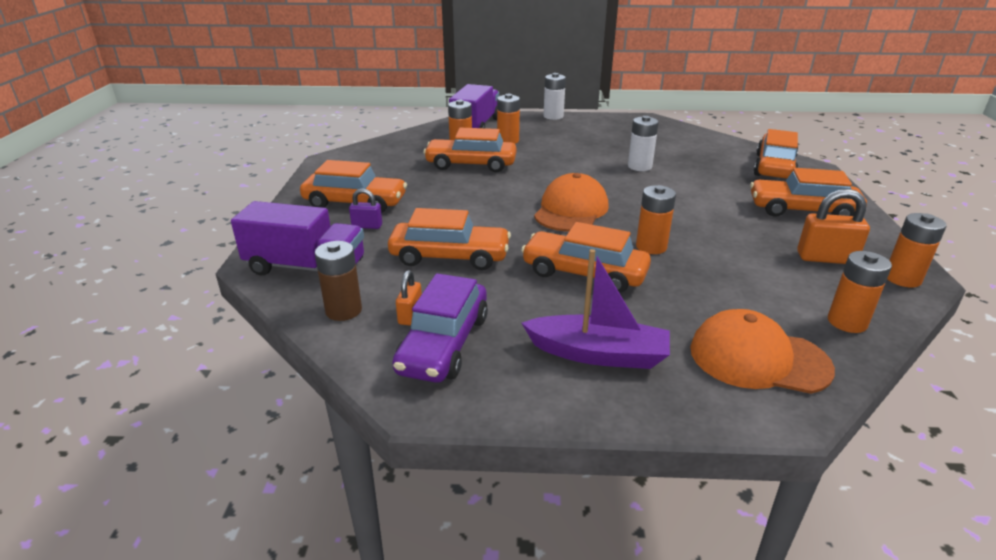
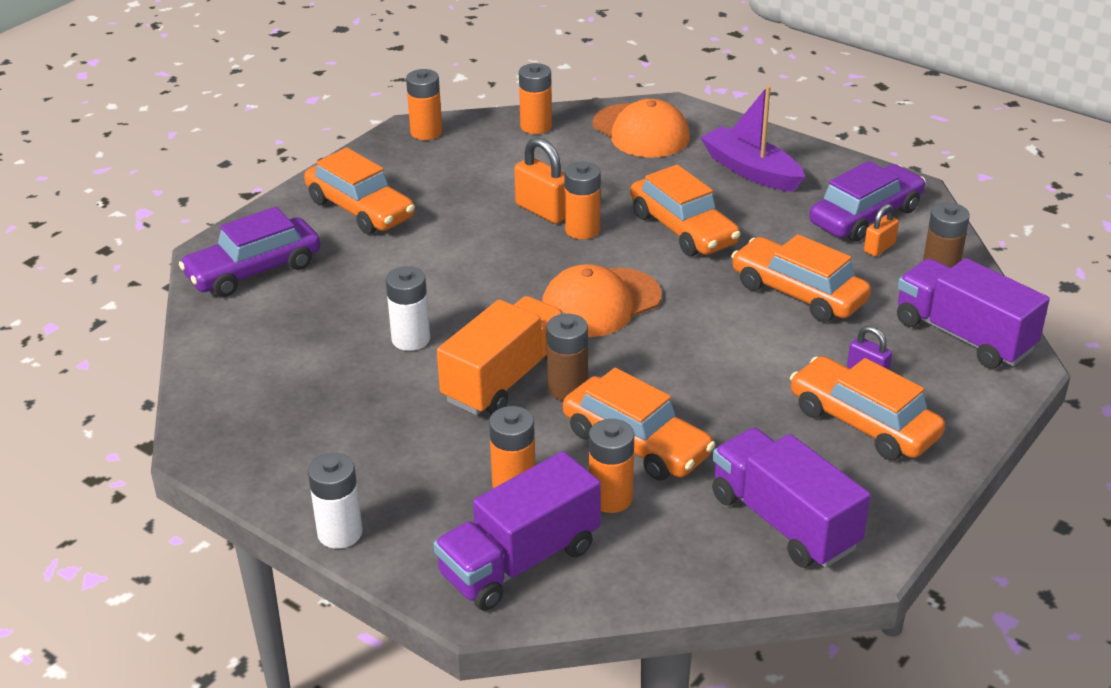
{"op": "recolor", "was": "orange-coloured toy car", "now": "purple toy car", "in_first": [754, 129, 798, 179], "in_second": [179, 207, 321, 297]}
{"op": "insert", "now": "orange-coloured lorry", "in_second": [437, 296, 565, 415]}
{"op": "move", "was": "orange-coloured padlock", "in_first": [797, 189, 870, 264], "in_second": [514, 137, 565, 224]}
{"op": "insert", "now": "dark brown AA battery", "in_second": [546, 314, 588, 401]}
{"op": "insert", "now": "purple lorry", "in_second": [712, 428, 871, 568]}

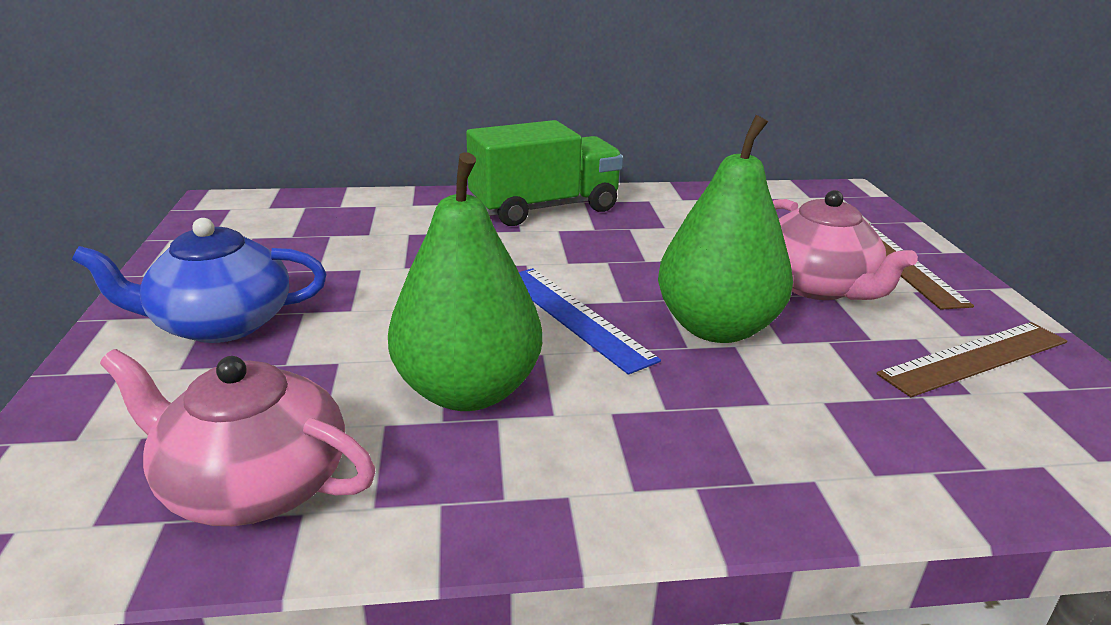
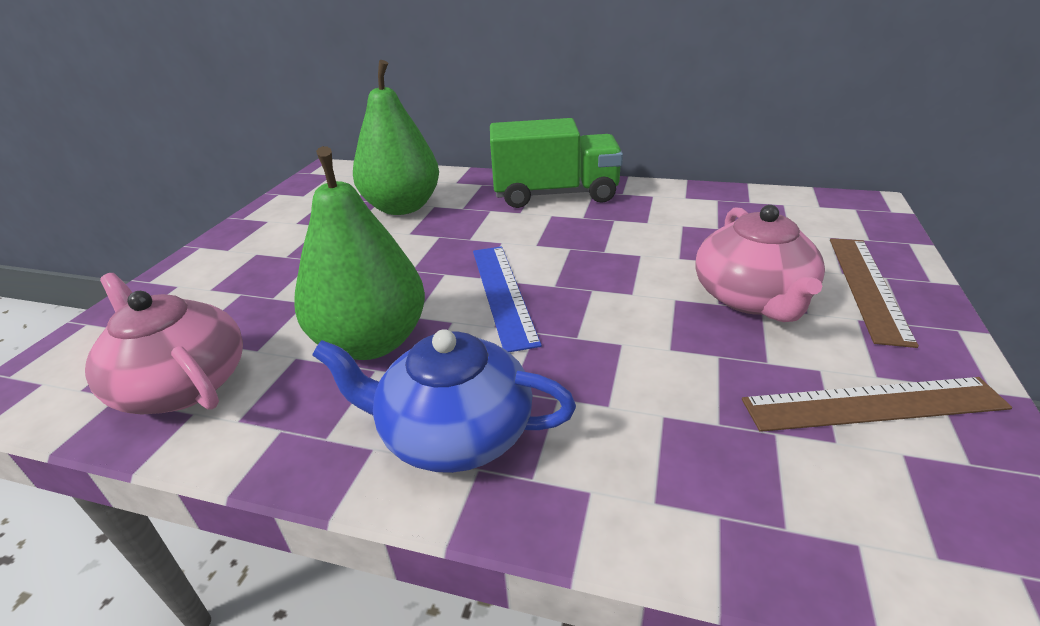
{"op": "move", "was": "blue china teapot", "in_first": [72, 218, 327, 343], "in_second": [312, 329, 576, 473]}
{"op": "move", "was": "leaf-green toy pear", "in_first": [658, 115, 793, 343], "in_second": [353, 60, 439, 215]}

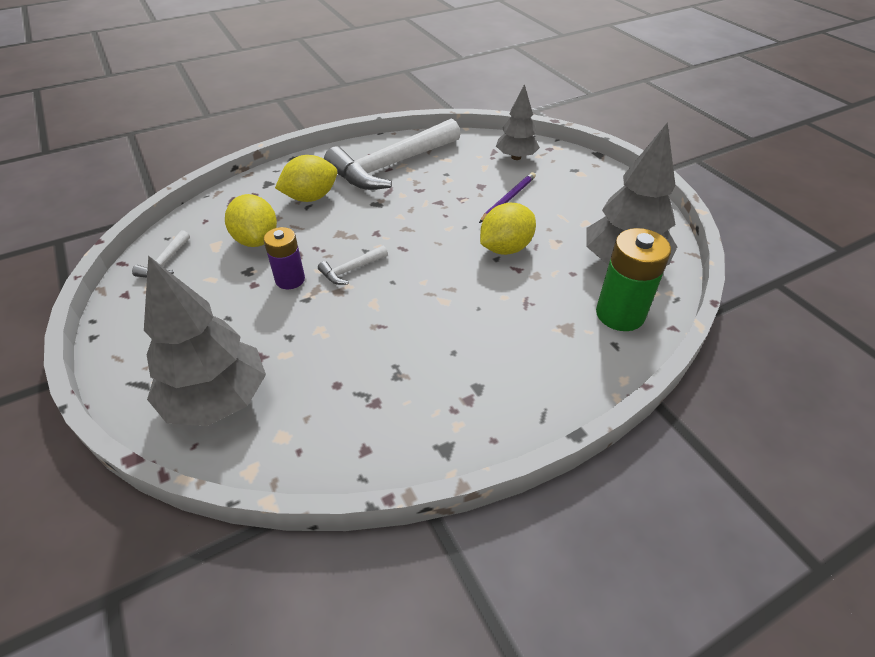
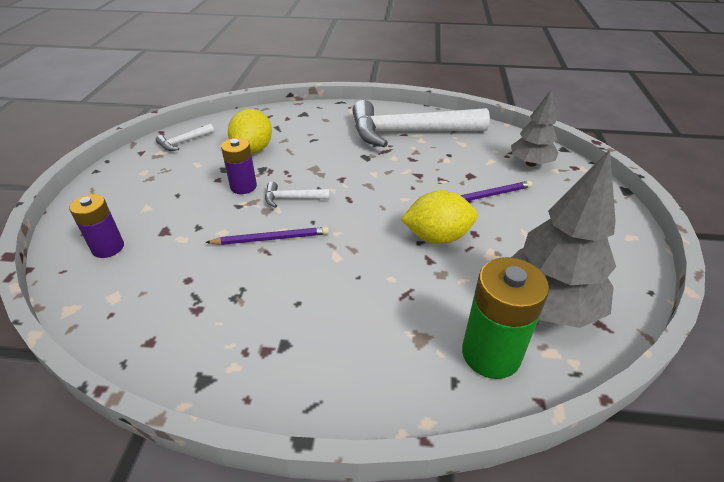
{"op": "replace", "was": "grey toy tree", "now": "purple AA battery", "in_first": [144, 256, 266, 426], "in_second": [69, 194, 124, 258]}
{"op": "insert", "now": "purple wooden pencil", "in_second": [205, 227, 329, 245]}
{"op": "delete", "was": "yellow lemon", "in_first": [275, 155, 337, 202]}

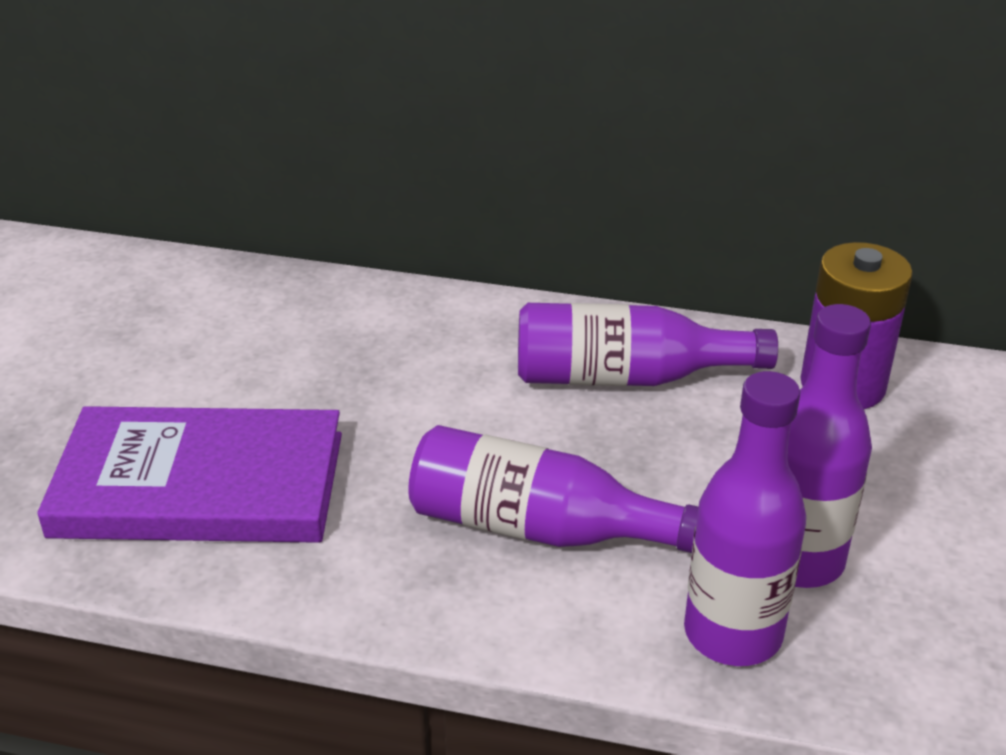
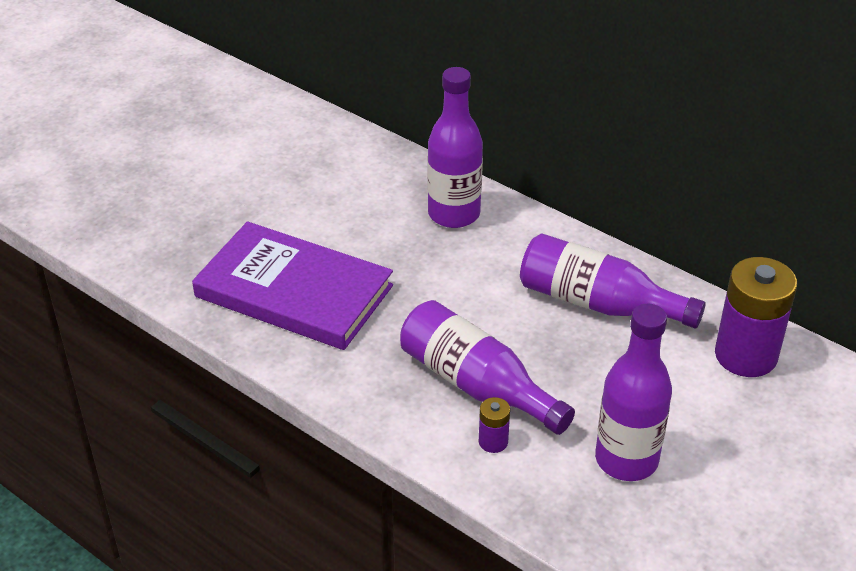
{"op": "move", "was": "purple drink bottle", "in_first": [684, 371, 806, 666], "in_second": [427, 67, 483, 228]}
{"op": "insert", "now": "purple AA battery", "in_second": [479, 397, 510, 453]}

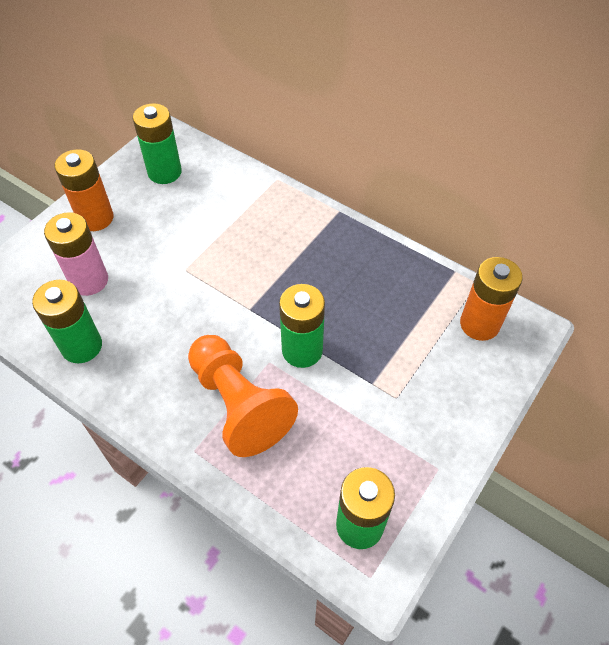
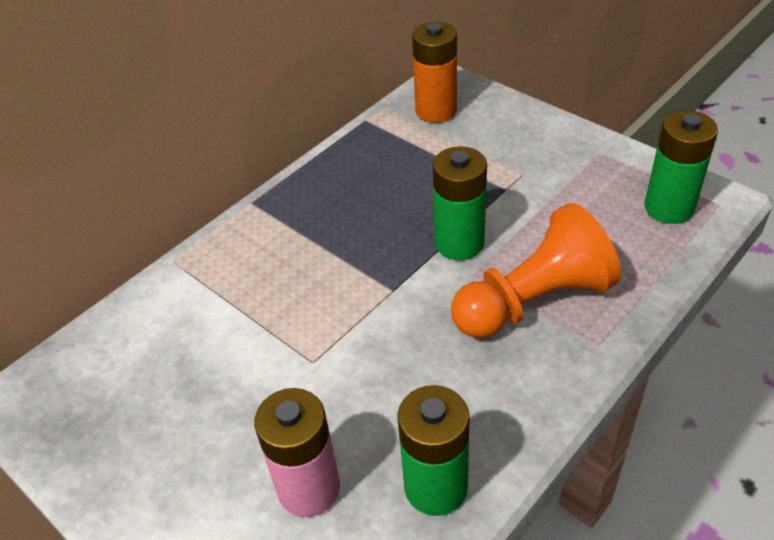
{"op": "delete", "was": "orange-coloured AA battery", "in_first": [55, 149, 114, 231]}
{"op": "delete", "was": "leaf-green AA battery", "in_first": [133, 103, 182, 184]}

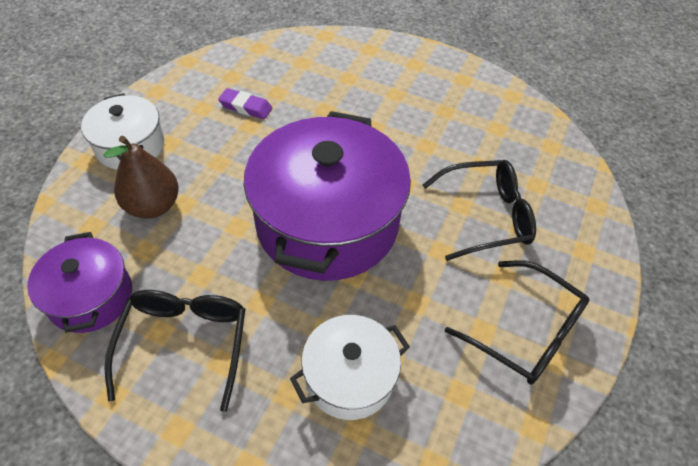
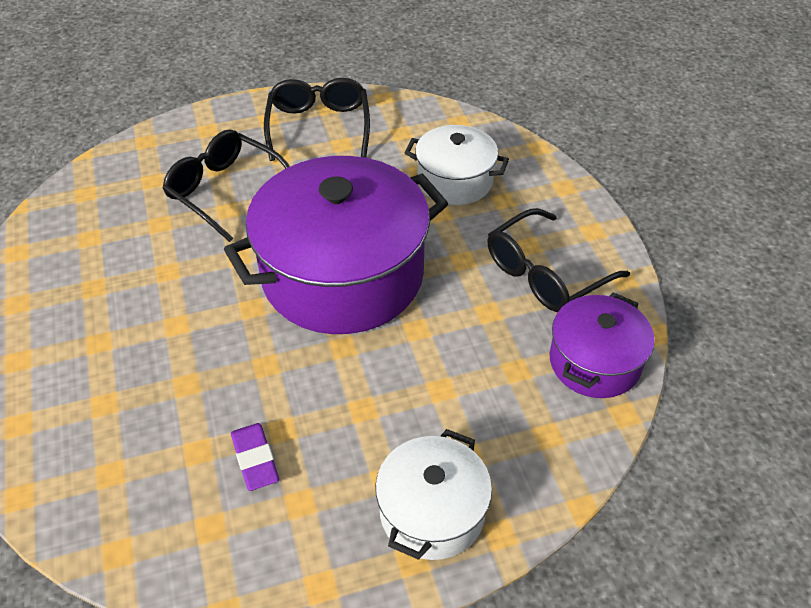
{"op": "delete", "was": "dark brown toy pear", "in_first": [104, 136, 179, 219]}

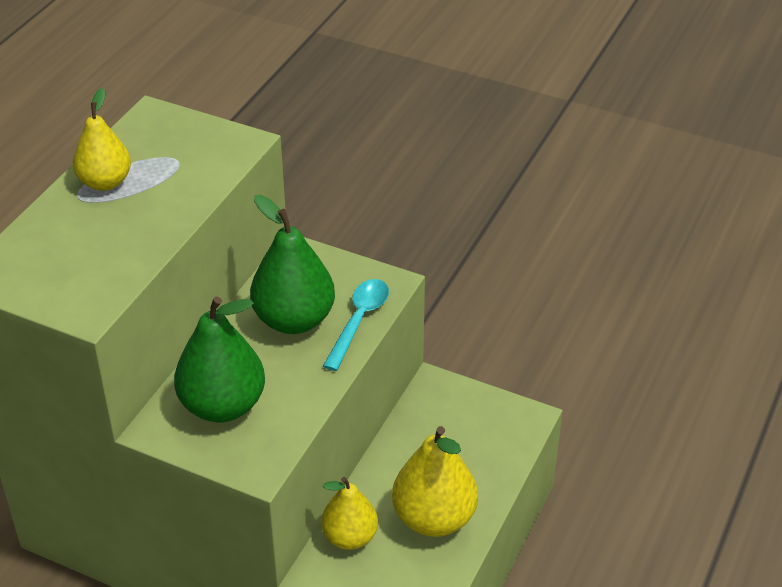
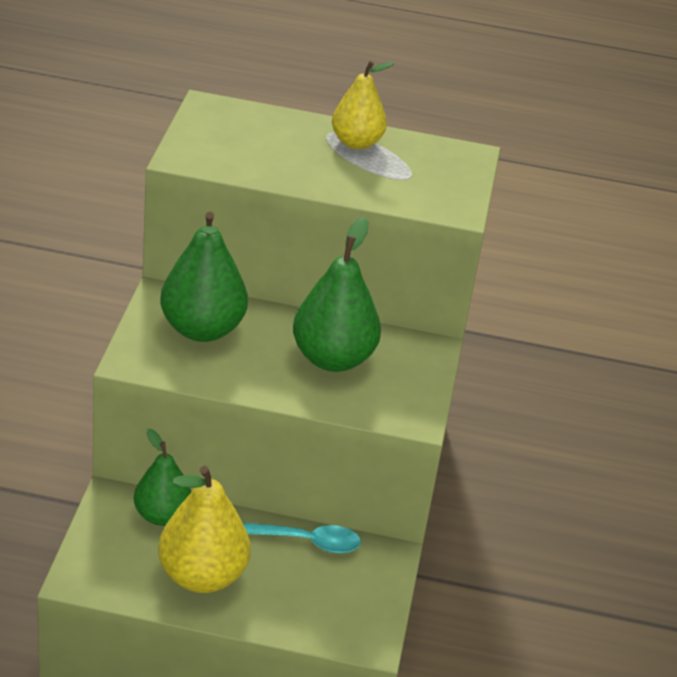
{"op": "recolor", "was": "yellow toy pear", "now": "leaf-green toy pear", "in_first": [321, 477, 378, 550], "in_second": [134, 429, 191, 526]}
{"op": "move", "was": "teal spoon", "in_first": [323, 279, 389, 371], "in_second": [242, 522, 361, 553]}

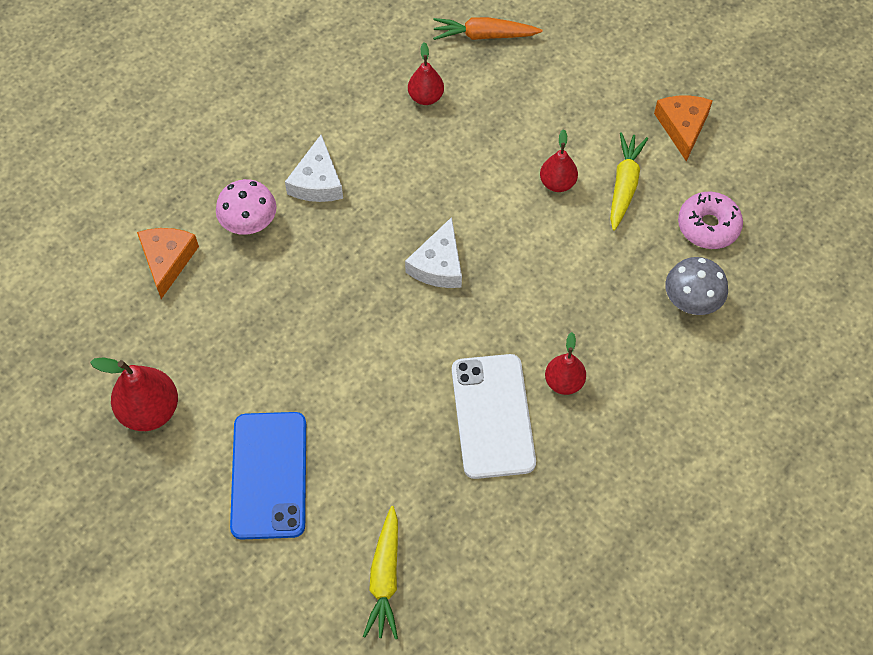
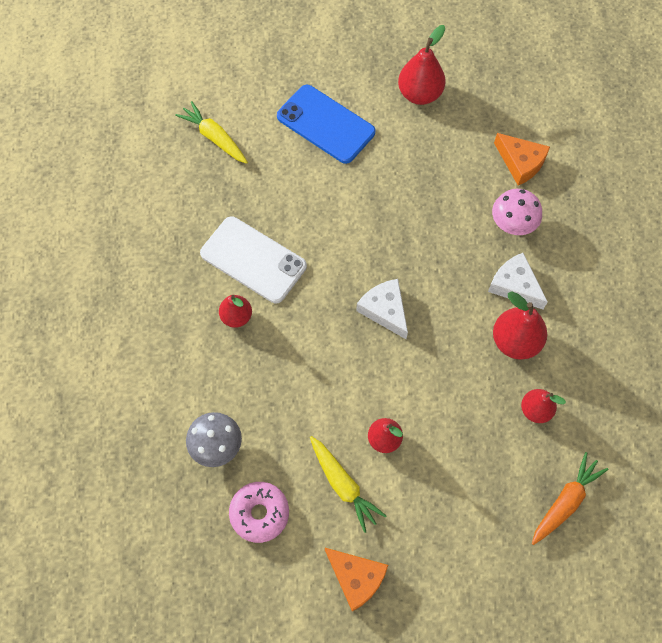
{"op": "insert", "now": "scarlet toy pear", "in_second": [493, 291, 547, 360]}

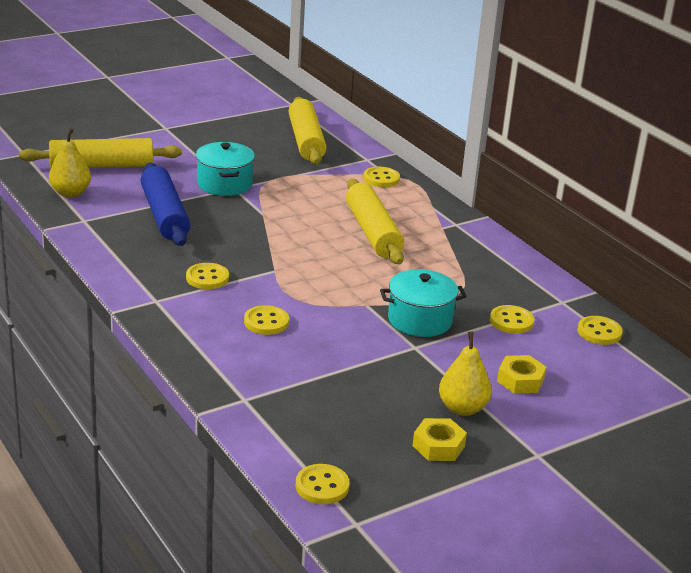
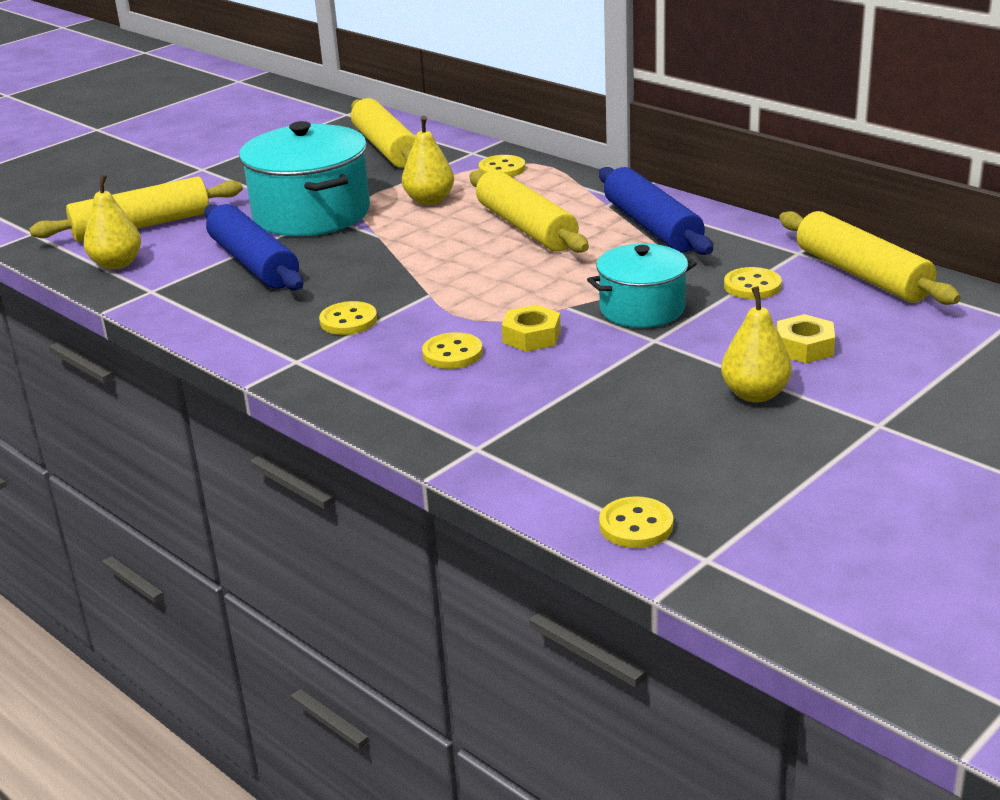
{"op": "resize", "was": "teal stockpot", "in_first": [196, 142, 255, 196], "in_second": [239, 121, 370, 236], "ratio": 1.63}
{"op": "insert", "now": "yellow toy pear", "in_second": [402, 116, 454, 205]}
{"op": "move", "was": "yellow nut", "in_first": [413, 418, 467, 461], "in_second": [502, 305, 561, 352]}
{"op": "insert", "now": "blue pastry roller", "in_second": [599, 167, 713, 255]}
{"op": "replace", "was": "yellow button", "now": "yellow pastry roller", "in_first": [577, 316, 623, 345], "in_second": [779, 211, 961, 305]}

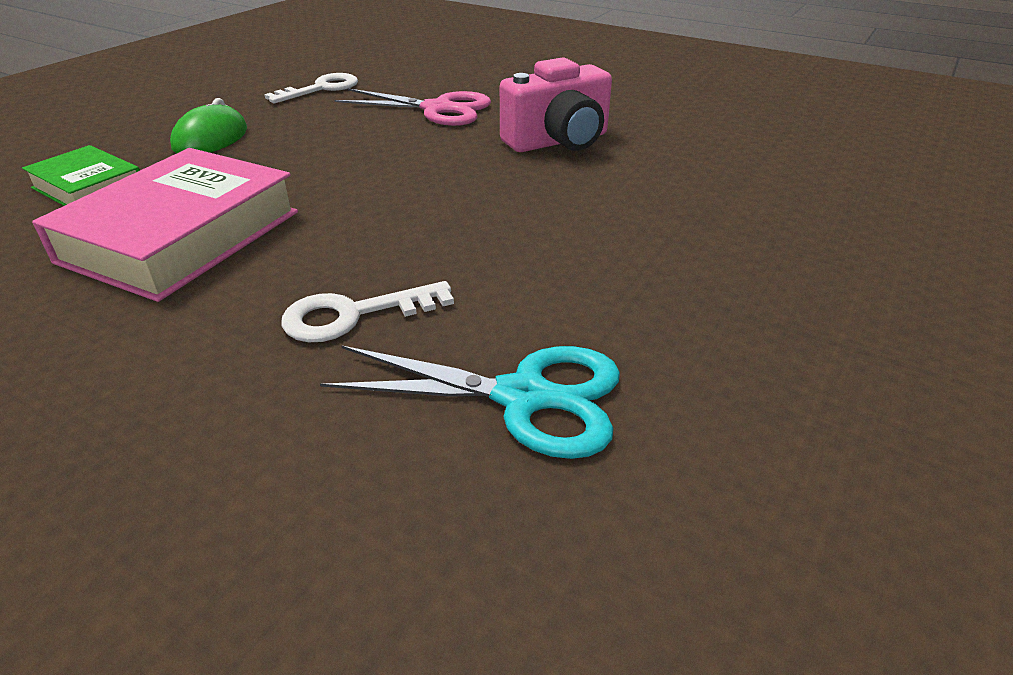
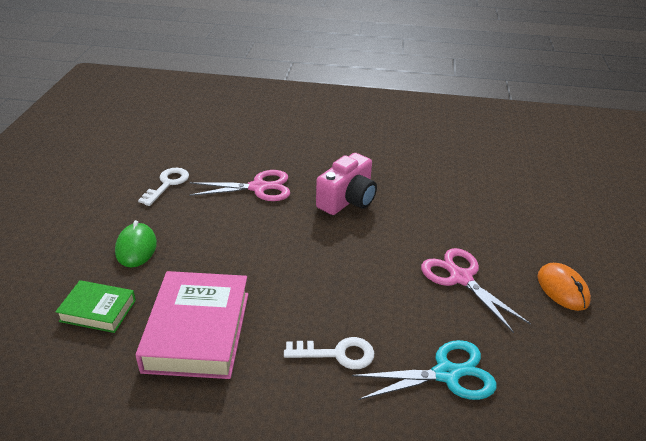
{"op": "rotate", "was": "white door key", "in_first": [281, 281, 454, 342], "in_second": [284, 337, 374, 369], "clockwise": -135}
{"op": "insert", "now": "rose-pink pair of scissors", "in_second": [421, 248, 531, 333]}
{"op": "insert", "now": "orange-coloured mouse", "in_second": [537, 263, 591, 311]}

